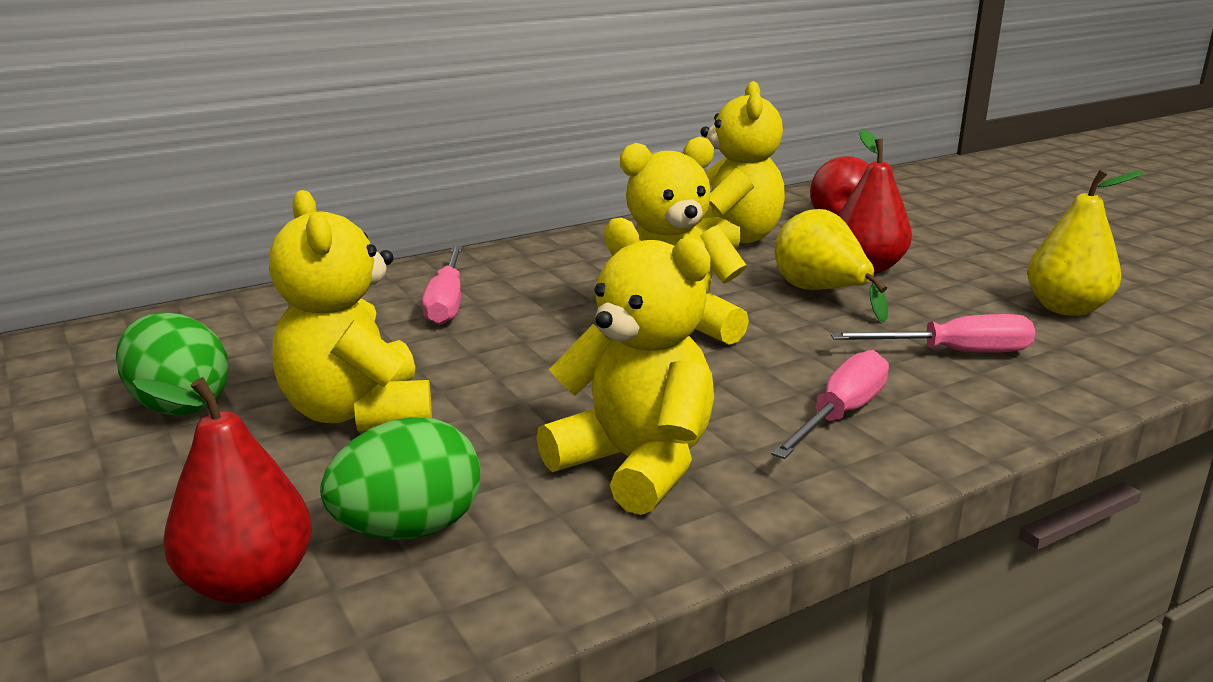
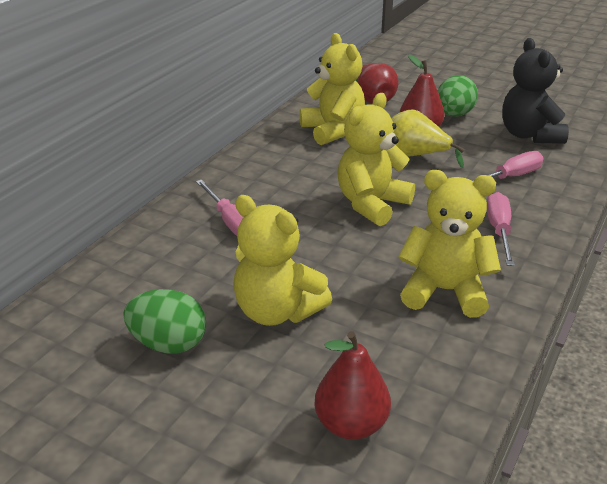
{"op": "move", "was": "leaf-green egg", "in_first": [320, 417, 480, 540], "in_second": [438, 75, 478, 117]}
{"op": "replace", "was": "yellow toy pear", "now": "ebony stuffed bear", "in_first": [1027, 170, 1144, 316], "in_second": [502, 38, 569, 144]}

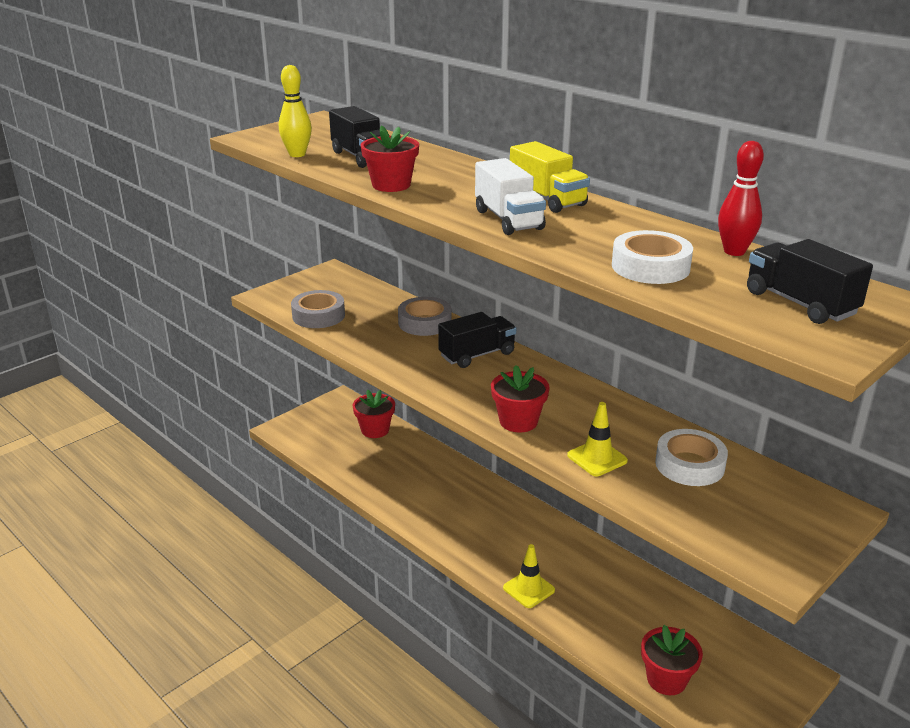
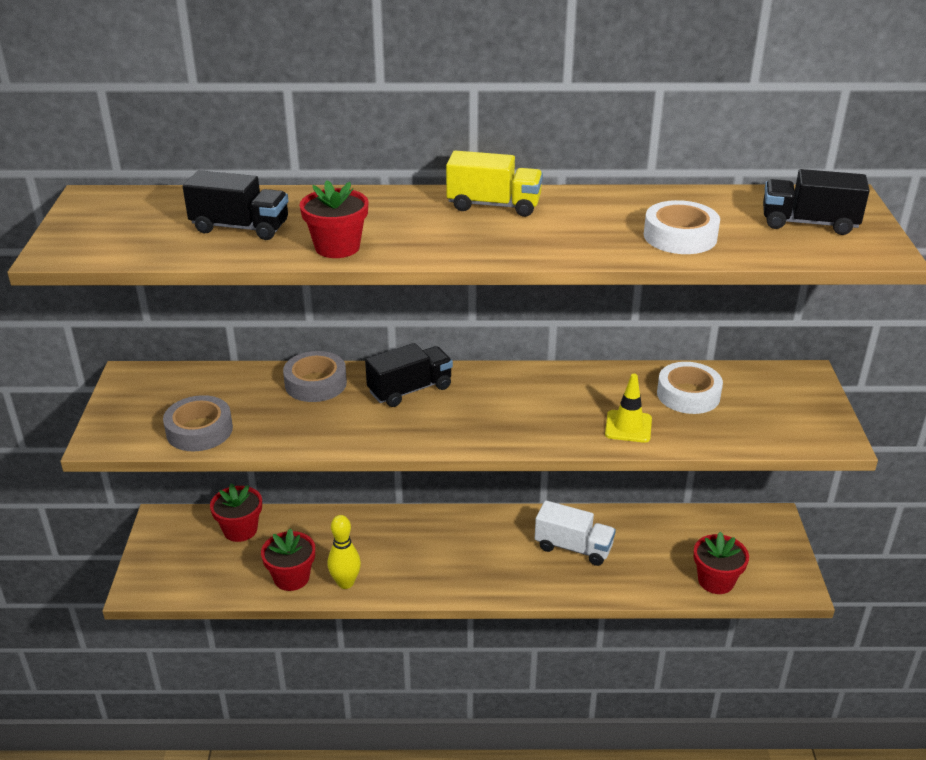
{"op": "move", "was": "scarlet flower pot", "in_first": [491, 365, 550, 432], "in_second": [261, 528, 315, 591]}
{"op": "move", "was": "yellow skittle", "in_first": [279, 65, 312, 157], "in_second": [328, 515, 361, 589]}
{"op": "rotate", "was": "ebony lorry", "in_first": [438, 312, 516, 368], "in_second": [365, 343, 453, 407], "clockwise": 45}
{"op": "move", "was": "white lorry", "in_first": [475, 158, 546, 235], "in_second": [535, 500, 616, 566]}
{"op": "delete", "was": "yellow safety cone", "in_first": [503, 544, 555, 608]}
{"op": "delete", "was": "scarlet skittle", "in_first": [718, 141, 764, 256]}

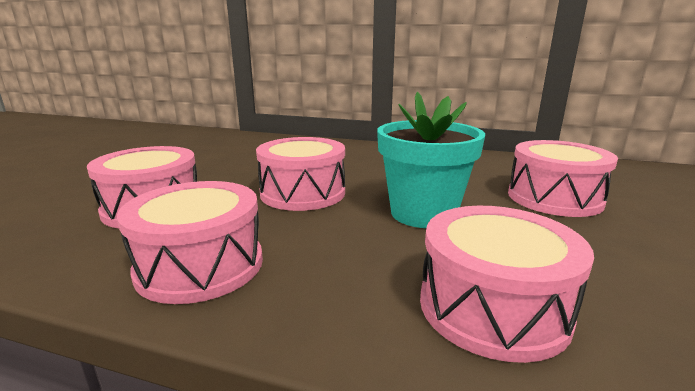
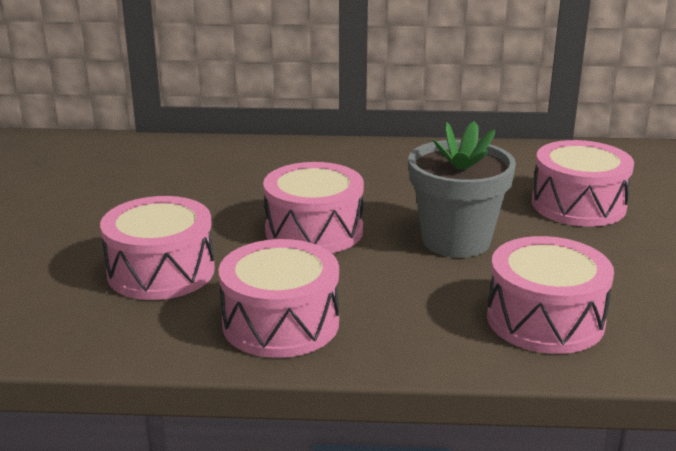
{"op": "recolor", "was": "teal flower pot", "now": "grey flower pot", "in_first": [377, 92, 485, 228], "in_second": [409, 121, 516, 258]}

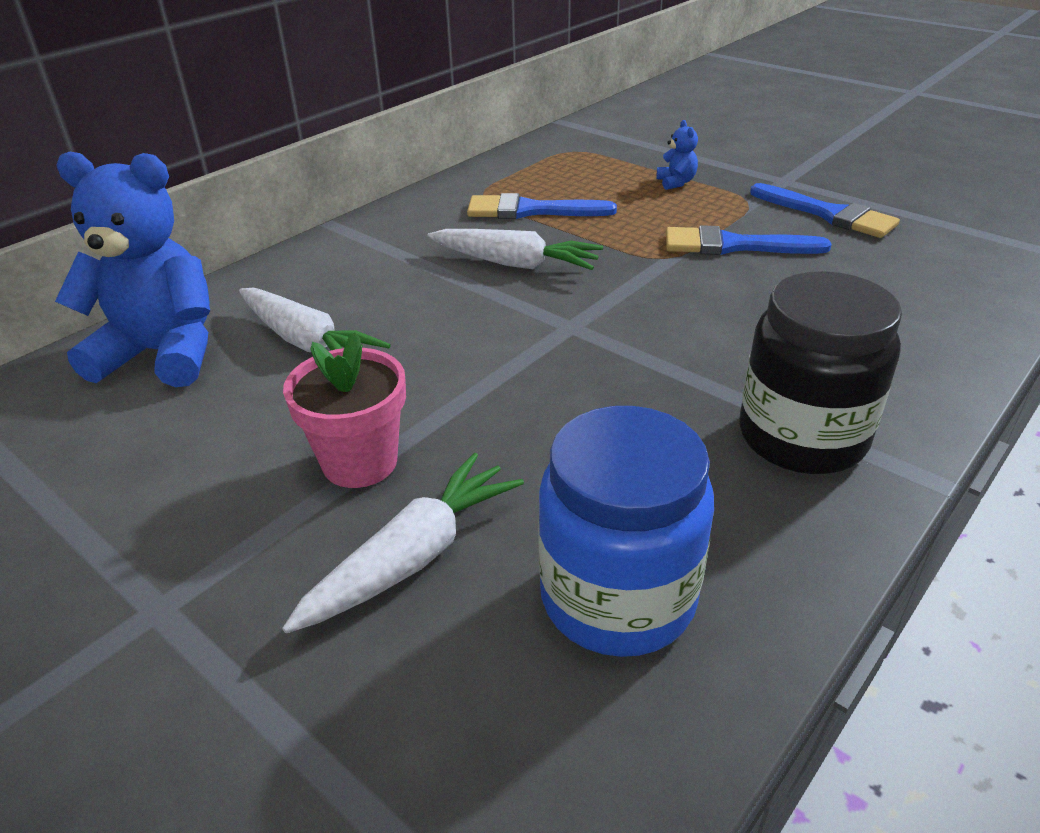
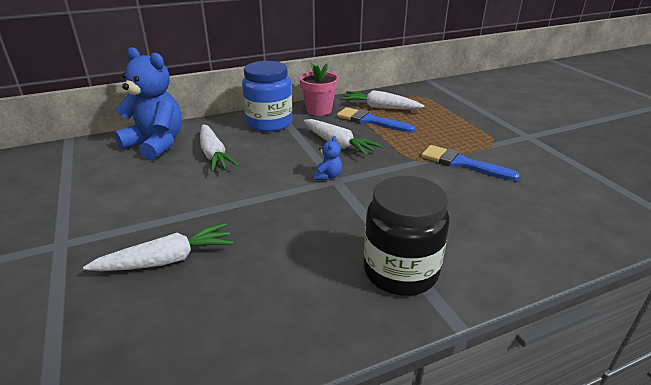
{"op": "move", "was": "blue jar", "in_first": [538, 406, 714, 657], "in_second": [242, 61, 292, 132]}
{"op": "move", "was": "rose-pink flower pot", "in_first": [283, 332, 406, 488], "in_second": [299, 63, 339, 116]}
{"op": "move", "was": "blue stuffed bear", "in_first": [656, 120, 698, 190], "in_second": [314, 136, 342, 180]}
{"op": "insert", "now": "white root vegetable", "in_second": [341, 90, 424, 110]}
{"op": "delete", "was": "blue brush", "in_first": [750, 183, 900, 238]}

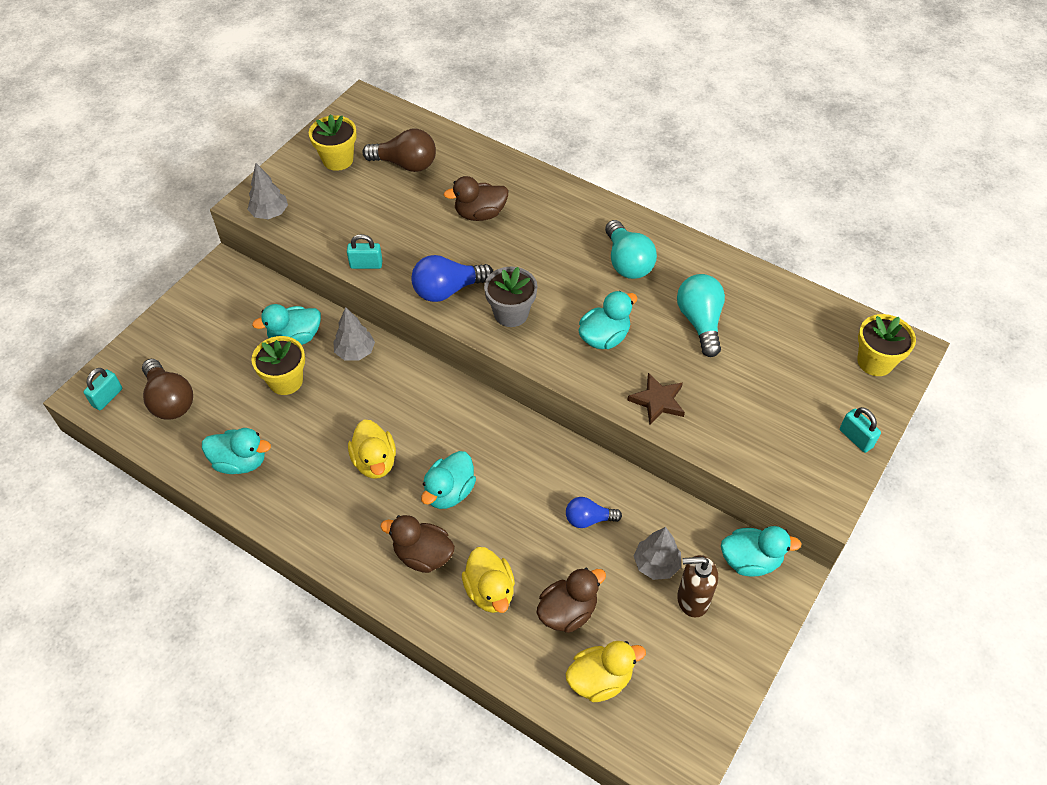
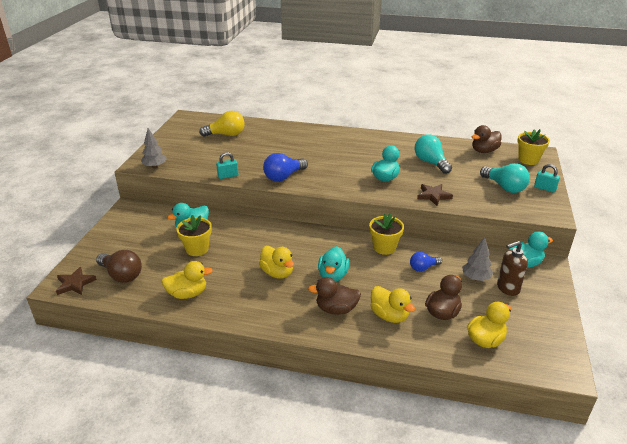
{"op": "replace", "was": "teal padlock", "now": "dark brown star shape", "in_first": [83, 368, 122, 410], "in_second": [56, 267, 97, 295]}
{"op": "recolor", "was": "teal rubber duck", "now": "yellow rubber duck", "in_first": [202, 428, 271, 474], "in_second": [161, 261, 213, 299]}
{"op": "recolor", "was": "dark brown bulb", "now": "yellow bulb", "in_first": [363, 129, 436, 172], "in_second": [199, 111, 245, 137]}
{"op": "move", "was": "yellow flower pot", "in_first": [309, 114, 357, 171], "in_second": [369, 213, 404, 255]}
{"op": "move", "was": "dark brown rubber duck", "in_first": [444, 176, 508, 221], "in_second": [472, 125, 501, 153]}
{"op": "move", "was": "teal bulb", "in_first": [605, 220, 657, 279], "in_second": [480, 163, 530, 193]}
{"op": "delete", "was": "grey toy tree", "in_first": [333, 307, 375, 361]}
{"op": "delete", "was": "grey flower pot", "in_first": [484, 267, 538, 327]}

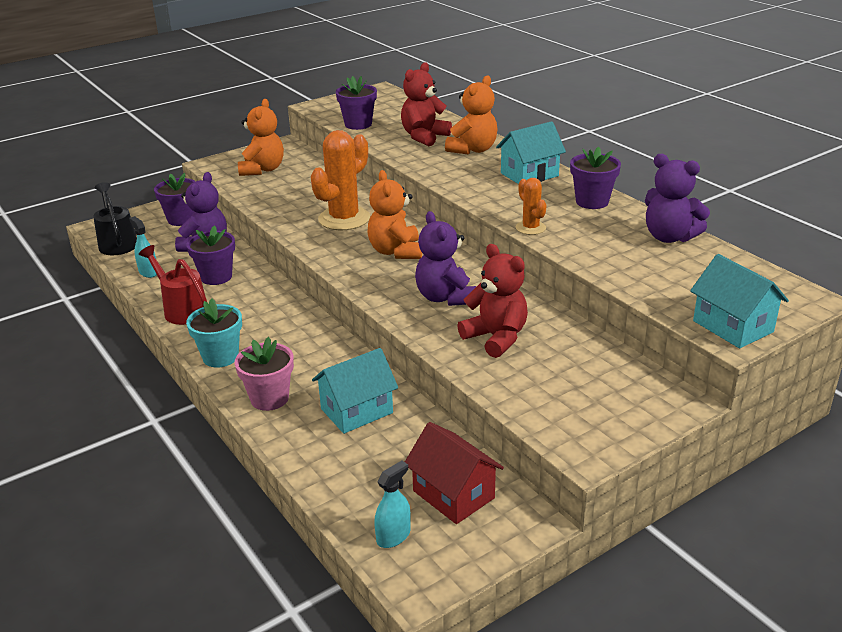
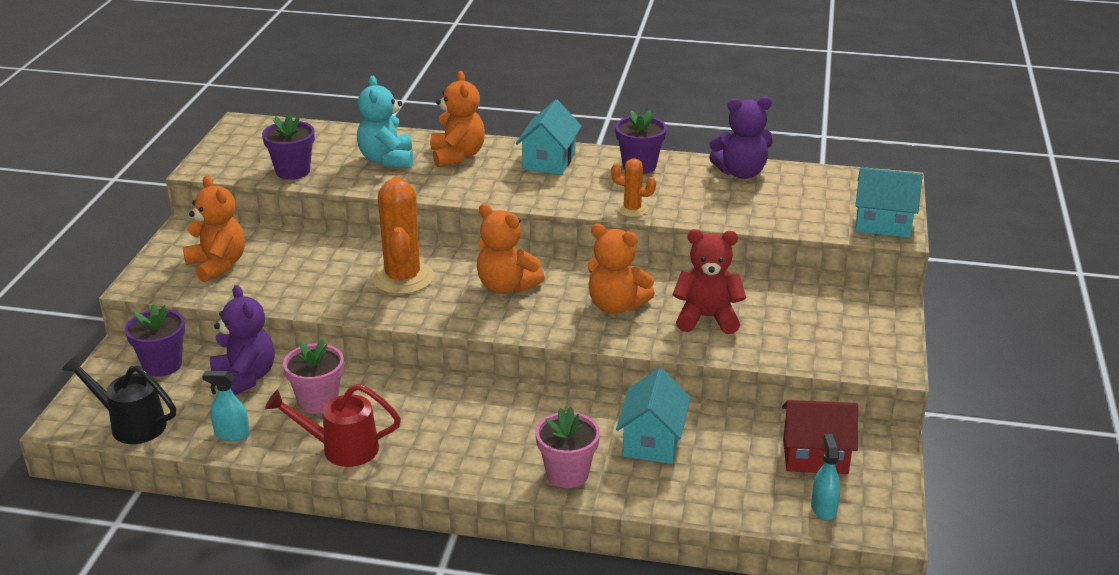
{"op": "recolor", "was": "purple flower pot", "now": "rose-pink flower pot", "in_first": [186, 226, 235, 285], "in_second": [283, 339, 344, 414]}
{"op": "recolor", "was": "scarlet stuffed bear", "now": "teal stuffed bear", "in_first": [401, 62, 452, 146], "in_second": [357, 76, 413, 168]}
{"op": "recolor", "was": "purple stuffed bear", "now": "orange-coloured stuffed bear", "in_first": [415, 211, 476, 306], "in_second": [588, 223, 655, 314]}
{"op": "delete", "was": "teal flower pot", "in_first": [186, 298, 242, 368]}

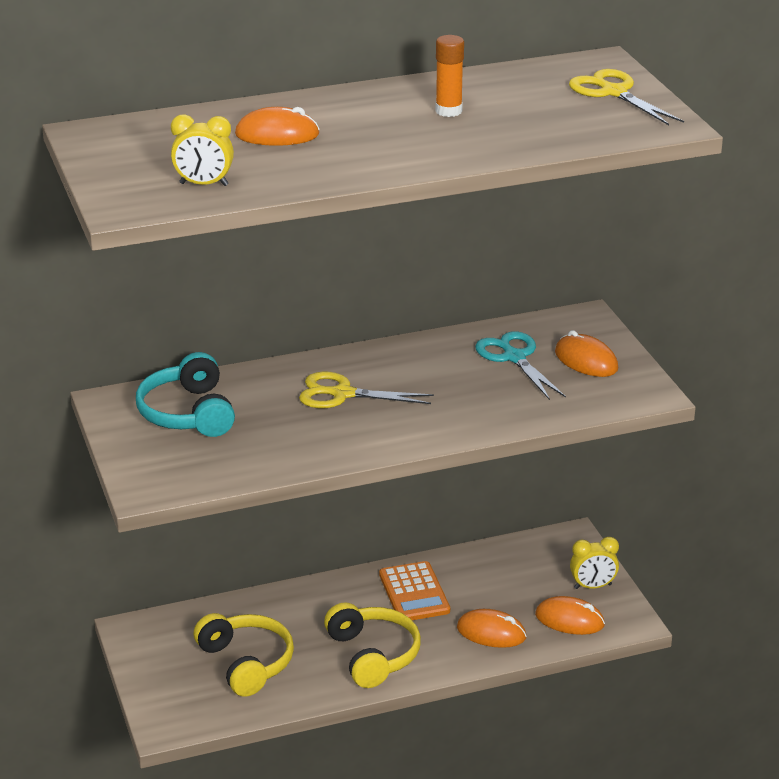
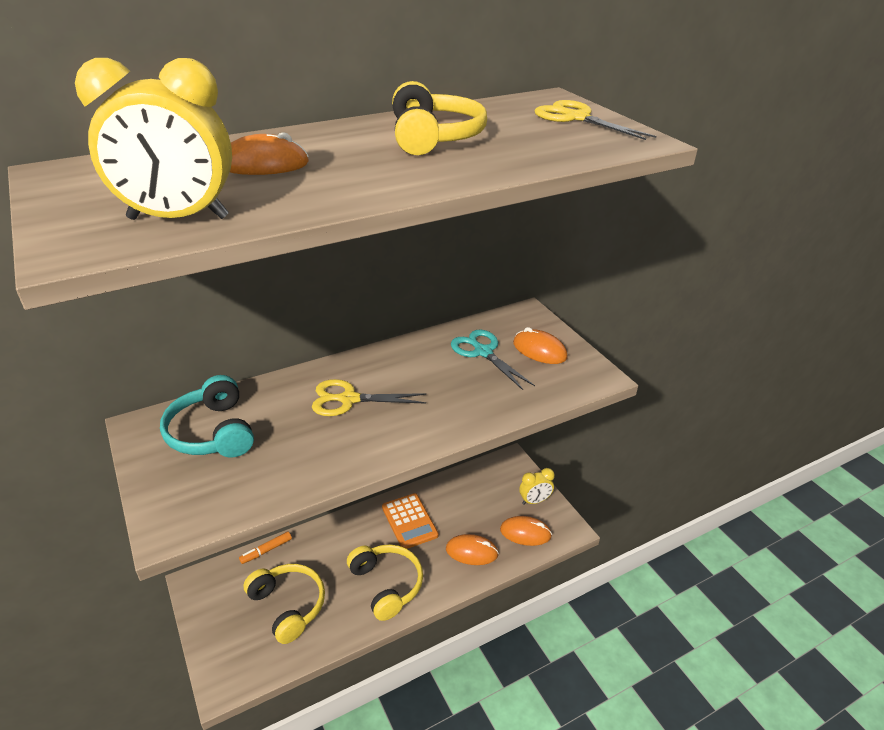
{"op": "resize", "was": "yellow bedside clock", "in_first": [171, 114, 234, 186], "in_second": [75, 58, 232, 220], "ratio": 1.74}
{"op": "insert", "now": "orange-coloured marker", "in_second": [239, 531, 292, 564]}
{"op": "replace", "was": "orange-coloured glue stick", "now": "yellow headphones", "in_first": [435, 35, 464, 117], "in_second": [392, 81, 487, 155]}

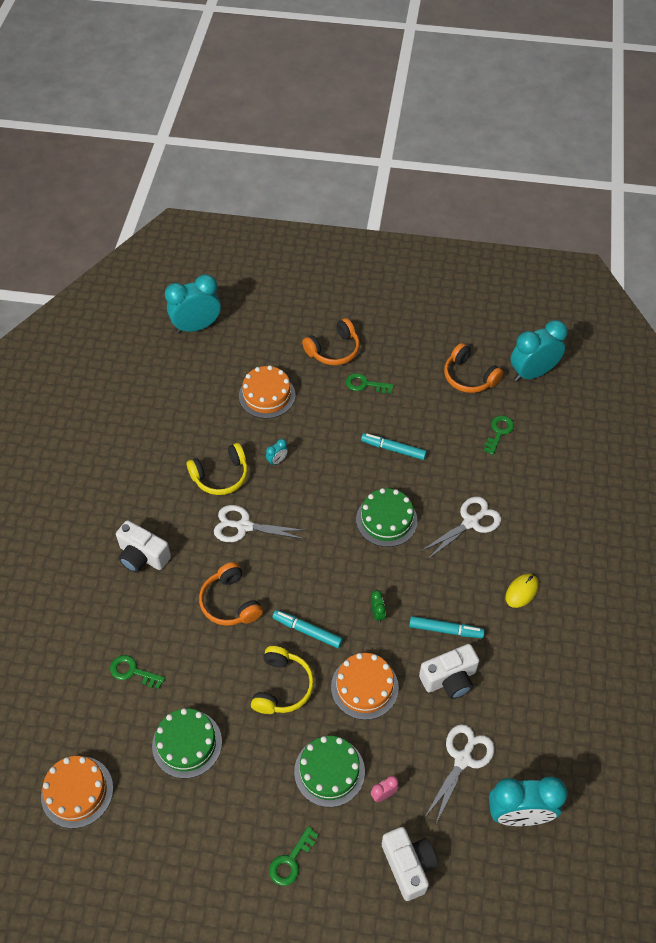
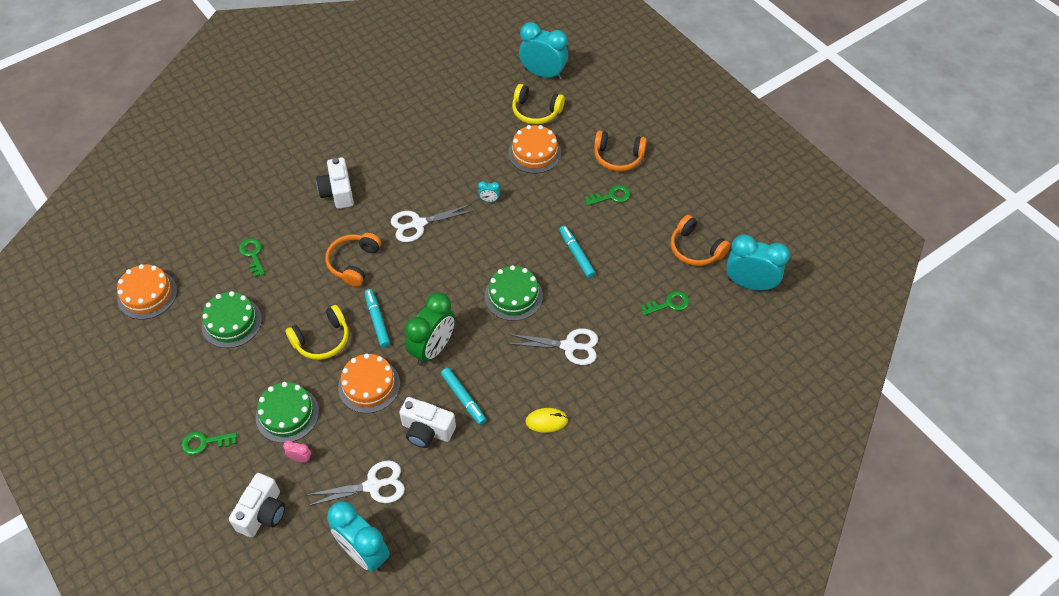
{"op": "rotate", "was": "white pair of scissors", "in_first": [214, 505, 307, 542], "in_second": [391, 204, 473, 242], "clockwise": -75}
{"op": "resize", "was": "leaf-green bedside clock", "in_first": [371, 590, 386, 623], "in_second": [405, 293, 455, 366], "ratio": 2.44}
{"op": "move", "was": "yellow headphones", "in_first": [187, 443, 248, 495], "in_second": [512, 84, 565, 125]}
{"op": "rotate", "was": "leaf-green door key", "in_first": [346, 373, 394, 393], "in_second": [584, 185, 630, 206], "clockwise": 105}
{"op": "rotate", "was": "orange-coloured headphones", "in_first": [444, 343, 503, 393], "in_second": [671, 215, 730, 266], "clockwise": -45}

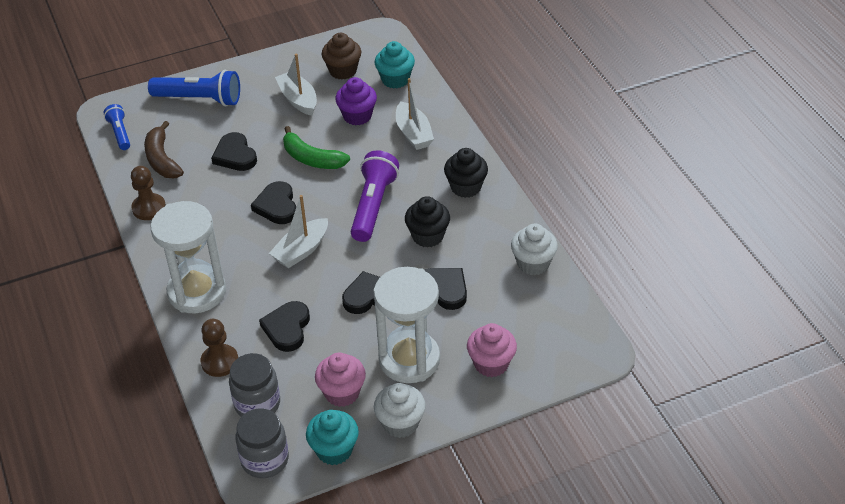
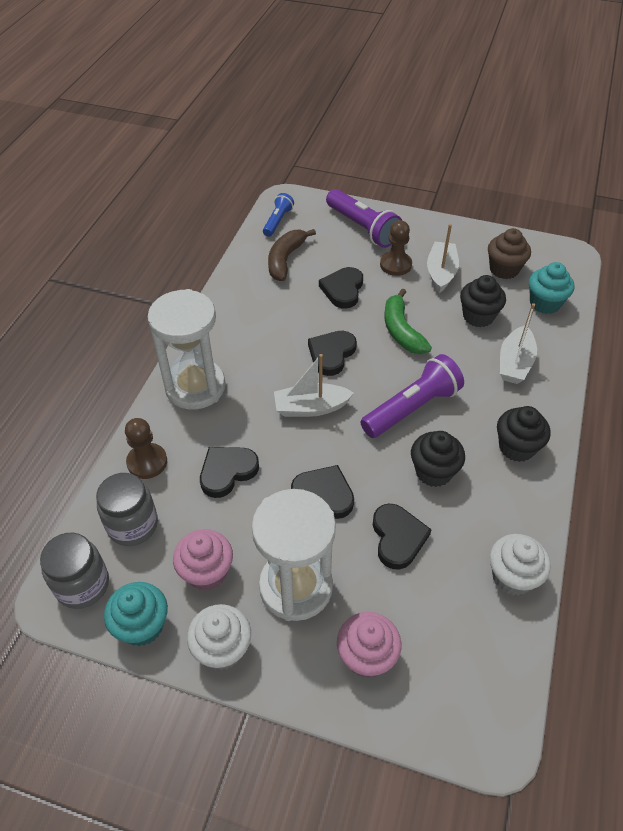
{"op": "recolor", "was": "blue torch", "now": "purple torch", "in_first": [148, 70, 240, 107], "in_second": [326, 189, 402, 248]}
{"op": "move", "was": "dark brown game pawn", "in_first": [131, 166, 166, 220], "in_second": [380, 220, 412, 276]}
{"op": "recolor", "was": "purple cupcake", "now": "ebony cupcake", "in_first": [335, 77, 377, 125], "in_second": [460, 275, 506, 327]}

